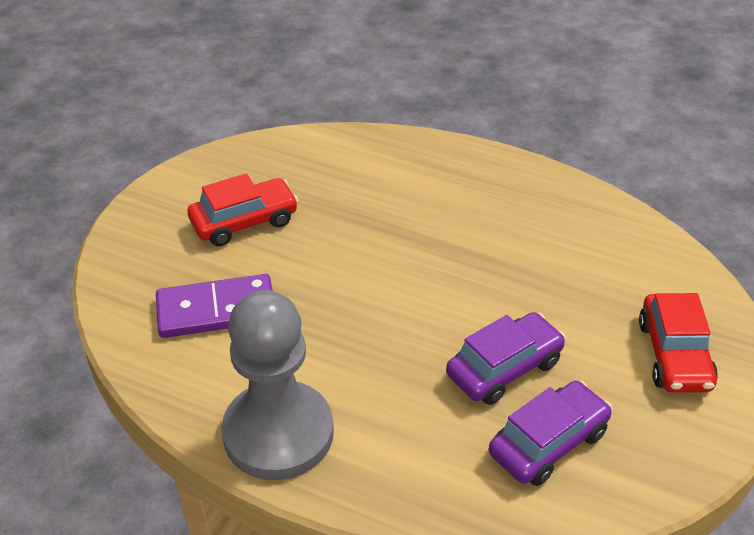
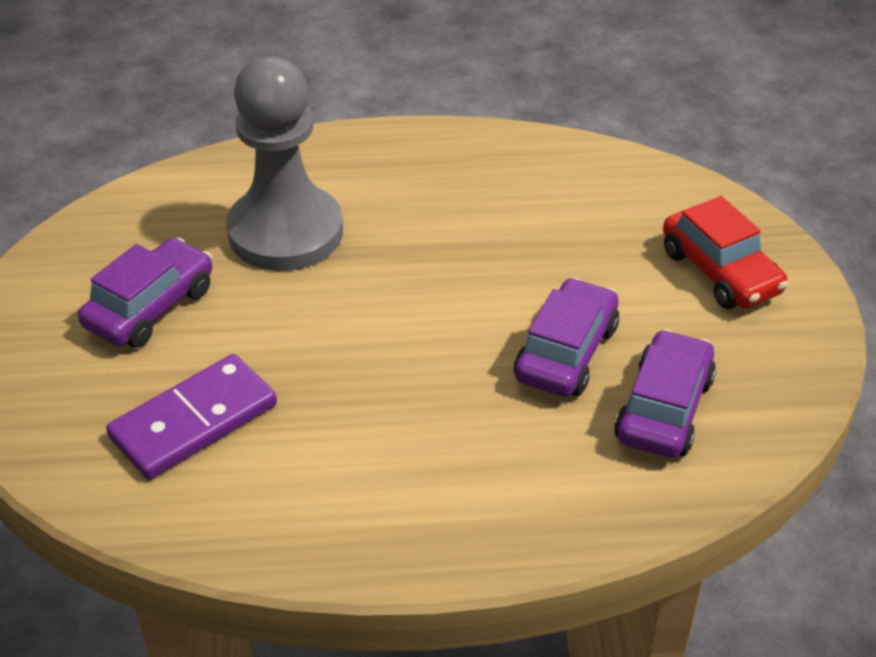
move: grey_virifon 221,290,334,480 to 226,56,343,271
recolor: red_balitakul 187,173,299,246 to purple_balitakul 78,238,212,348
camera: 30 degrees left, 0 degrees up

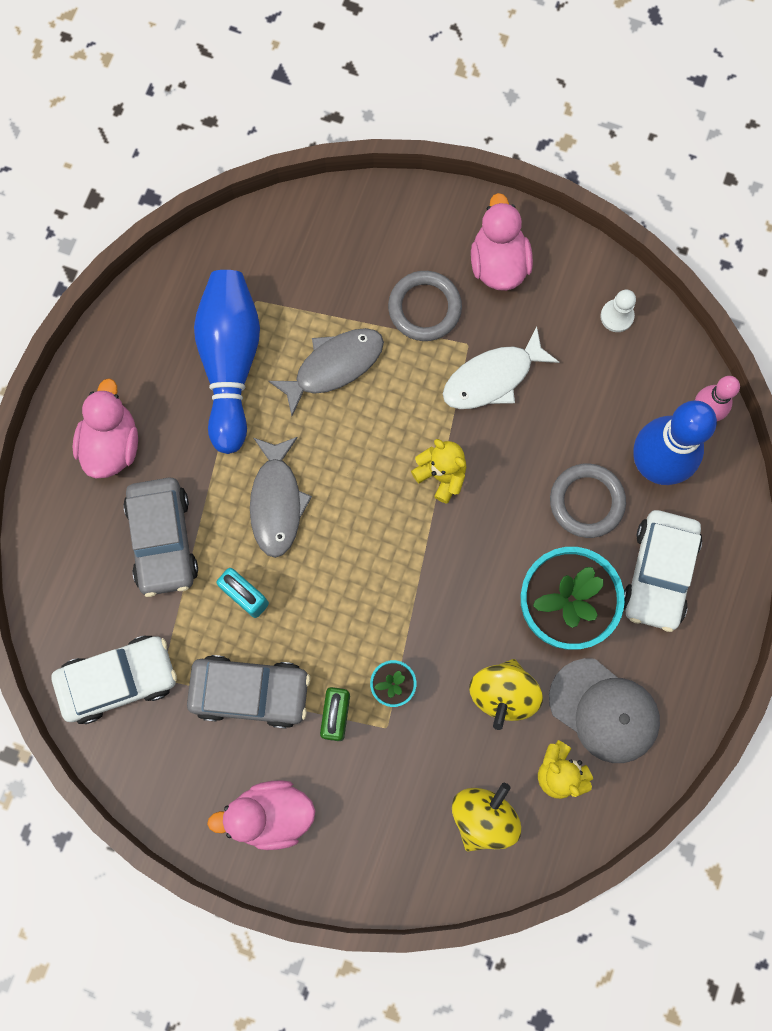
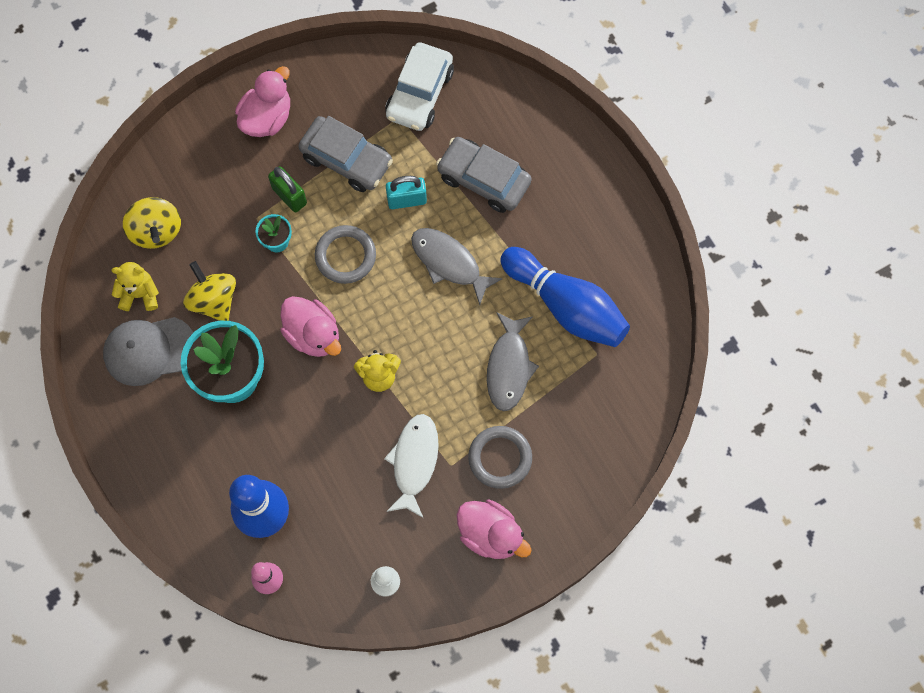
delete: white_balitakul 624,510,702,632
move: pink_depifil 73,378,138,478 to 280,296,341,357; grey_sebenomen 550,464,626,538 to 315,225,376,284
rotate: grey_balitakul 187,655,310,729 = 298,116,393,192 105 degrees counterclockwise
camera: 130 degrees right, 5 degrees down

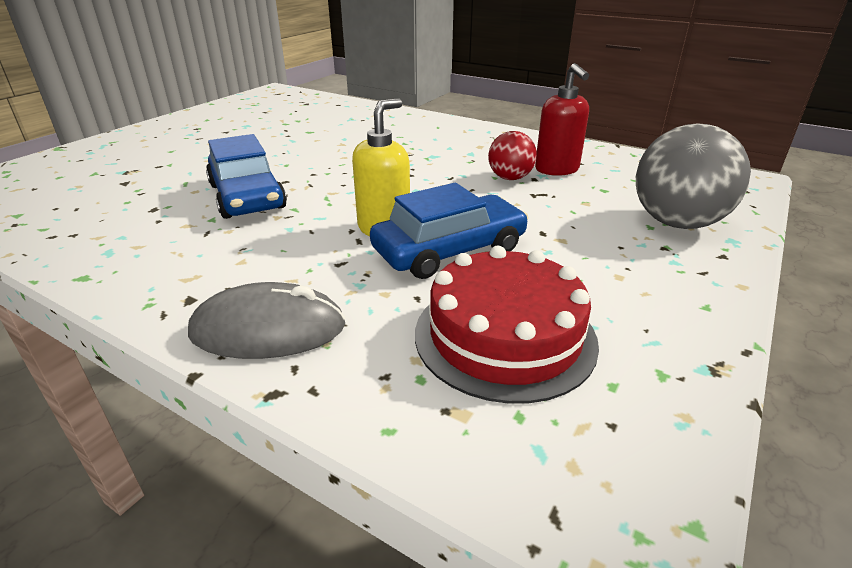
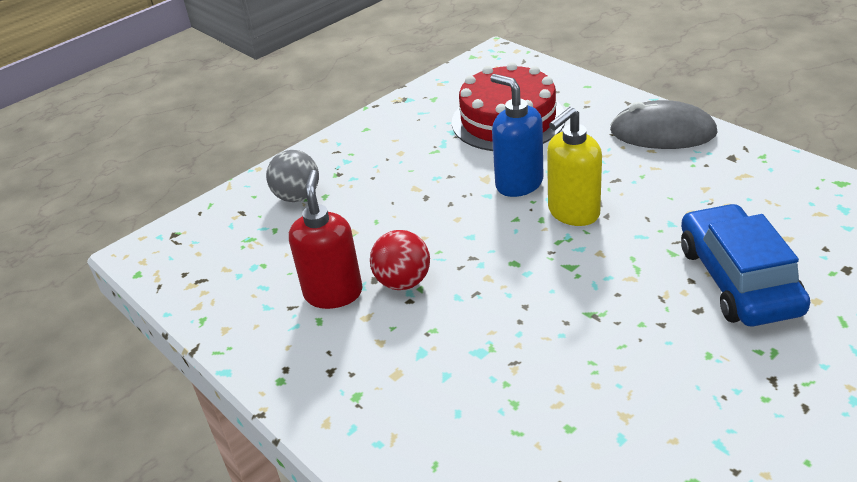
replace: blue_balitakul 370,183,529,279 to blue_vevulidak 490,74,543,197
resize: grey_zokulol 636,123,751,229 = 266,150,319,202 x0.56
camera: 160 degrees left, 5 degrees up

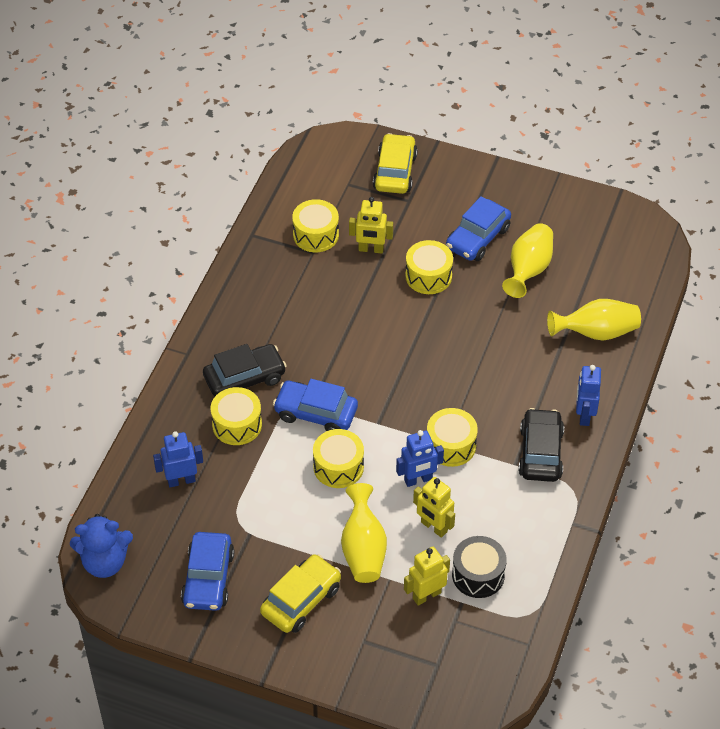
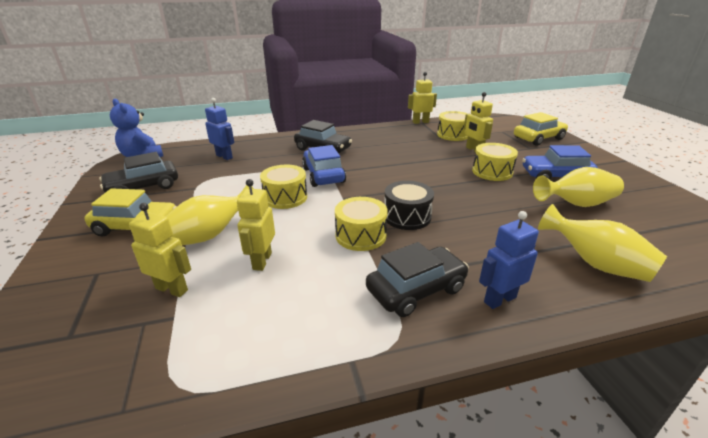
delete: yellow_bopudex 211,387,262,445; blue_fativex 396,430,444,487
insert: yellow_fativex 408,72,437,124
move: black_bopudex 452,536,507,598 to 385,181,434,230
recolor: blue_balitakul 181,532,234,611 to black_balitakul 99,152,178,192
camera: 55 degrees right, 20 degrees down

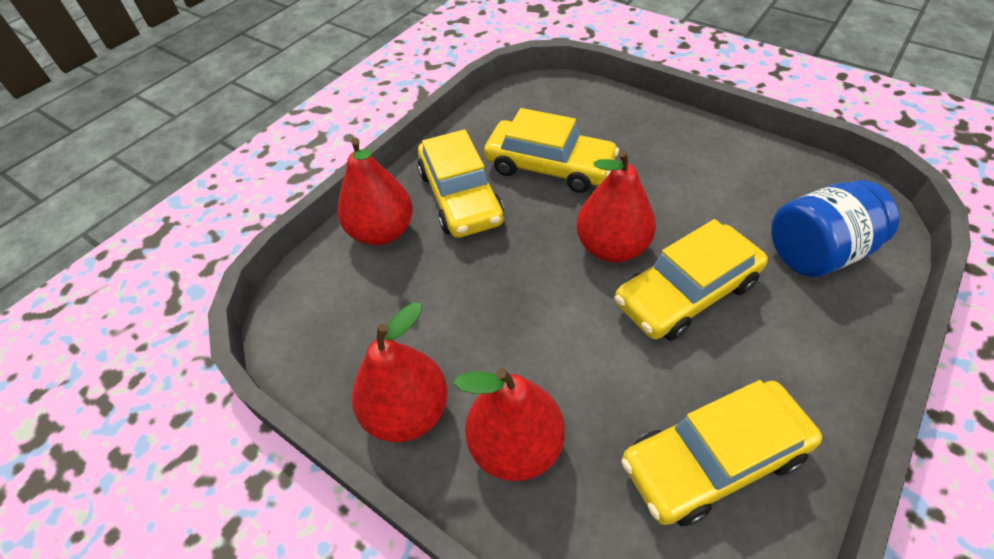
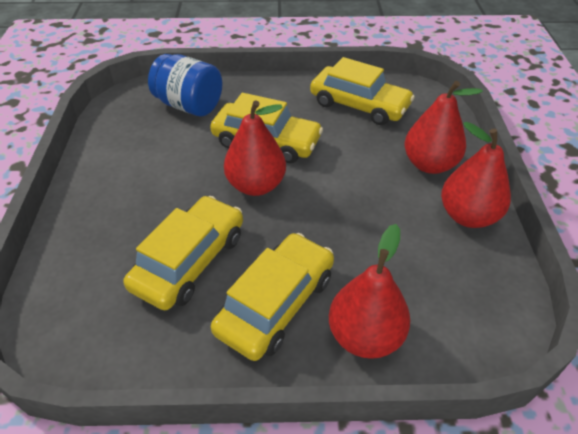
rotate: yellow_balitakul 484,108,619,193 = 123,196,243,310 45 degrees clockwise
camera: 130 degrees left, 5 degrees down

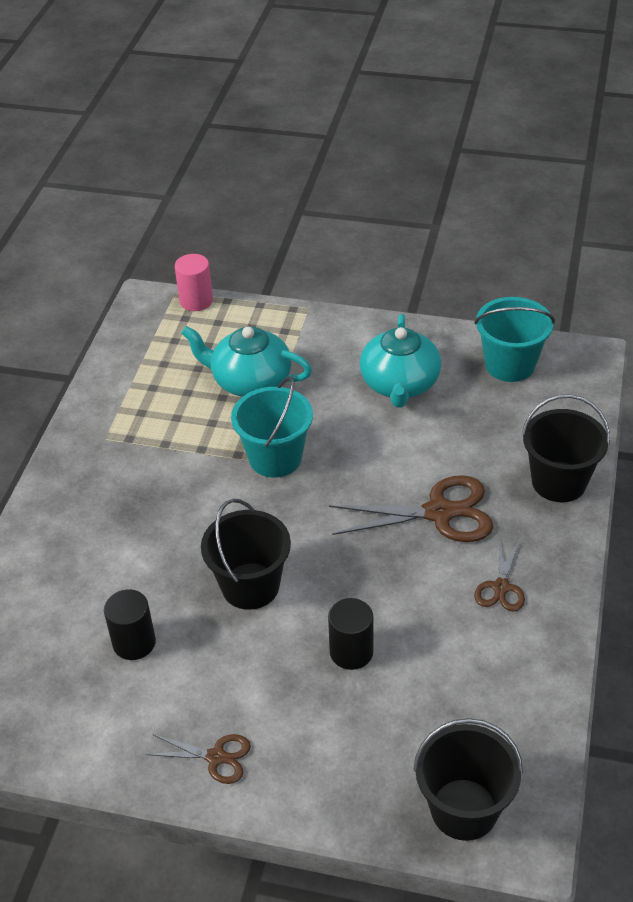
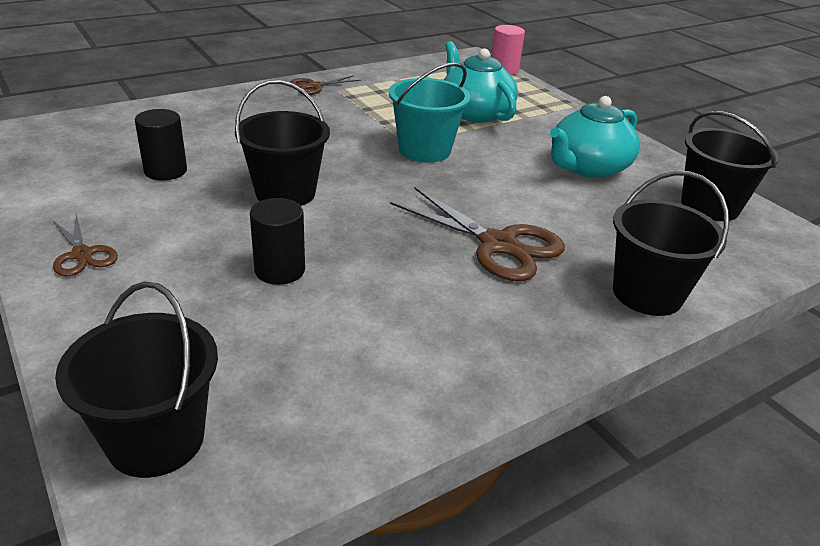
move: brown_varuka 474,541,525,612 to 290,75,361,95
recolor: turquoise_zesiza 474,297,555,382 to black_zesiza 681,111,779,221
camera: 40 degrees right, 10 degrees down

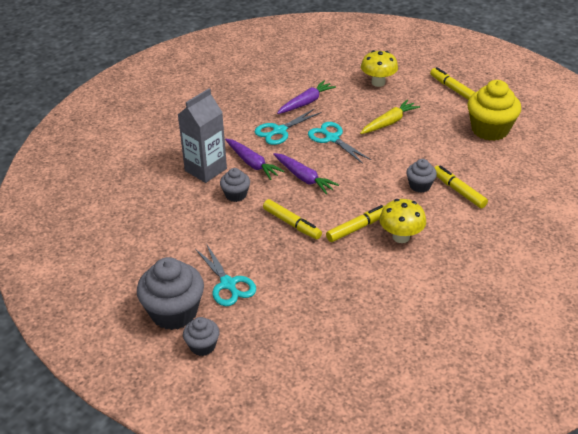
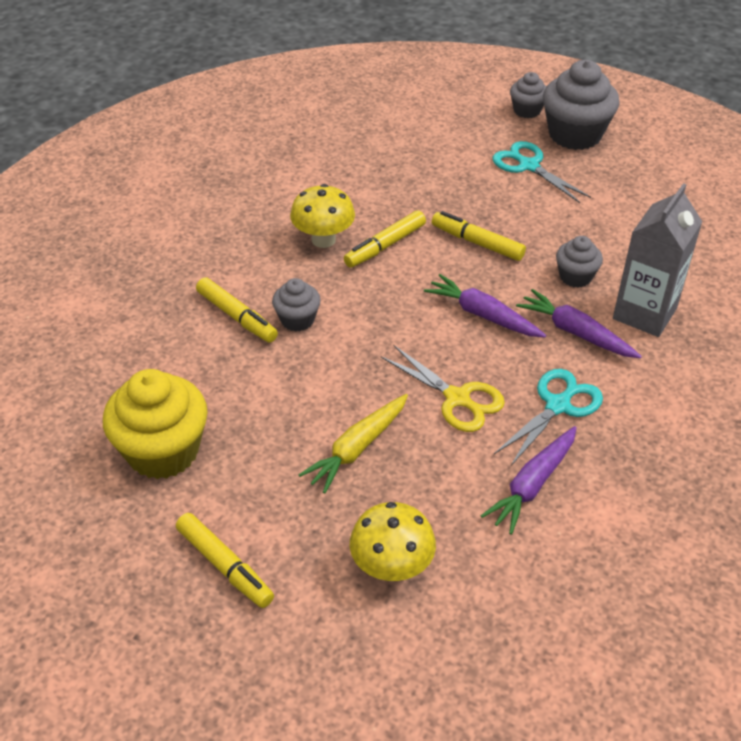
recolor: turquoise_varuka 308,122,371,164 to yellow_varuka 381,345,505,432
camera: 170 degrees right, 5 degrees up

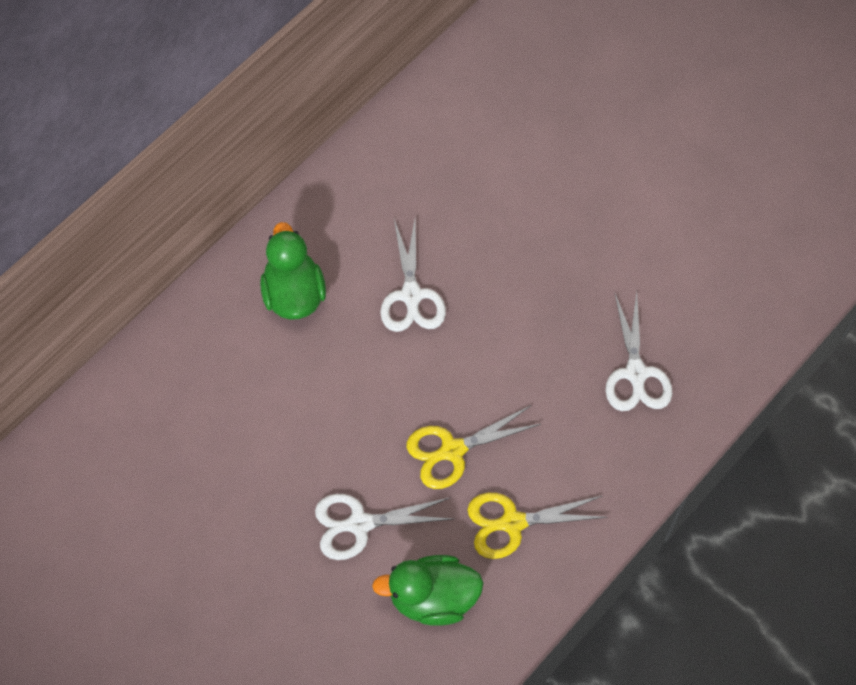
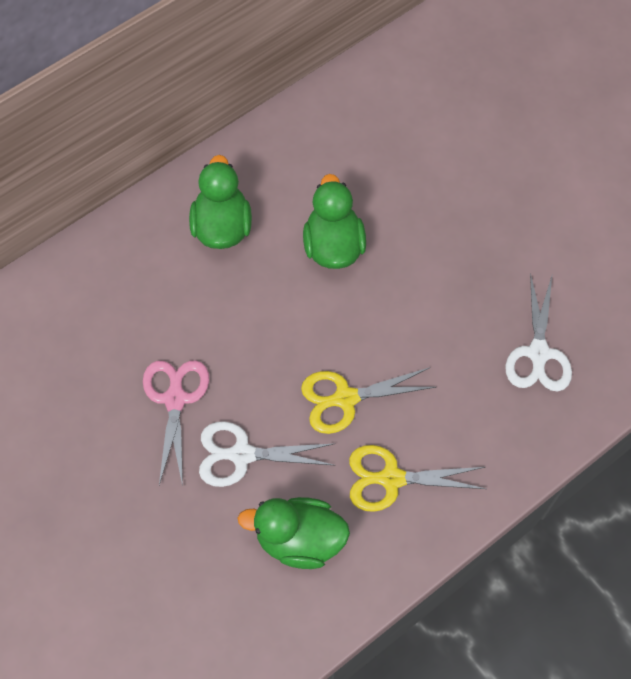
insert: pink_varuka 143,360,209,486
replace: white_varuka 380,219,446,332 to green_depifil 303,174,366,269
camera: 10 degrees right, 0 degrees up

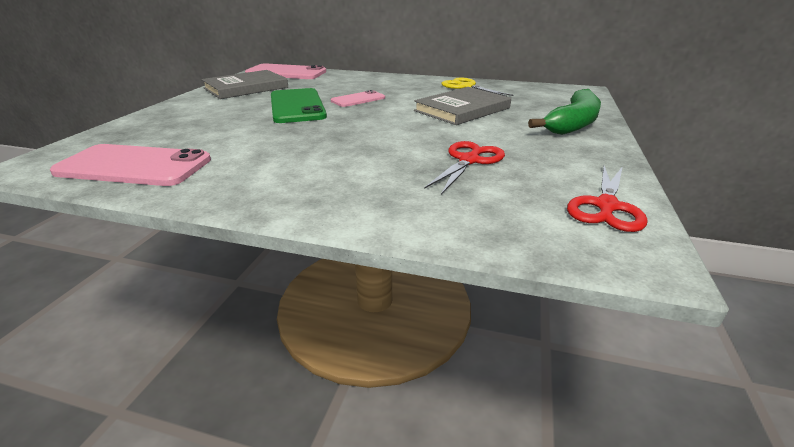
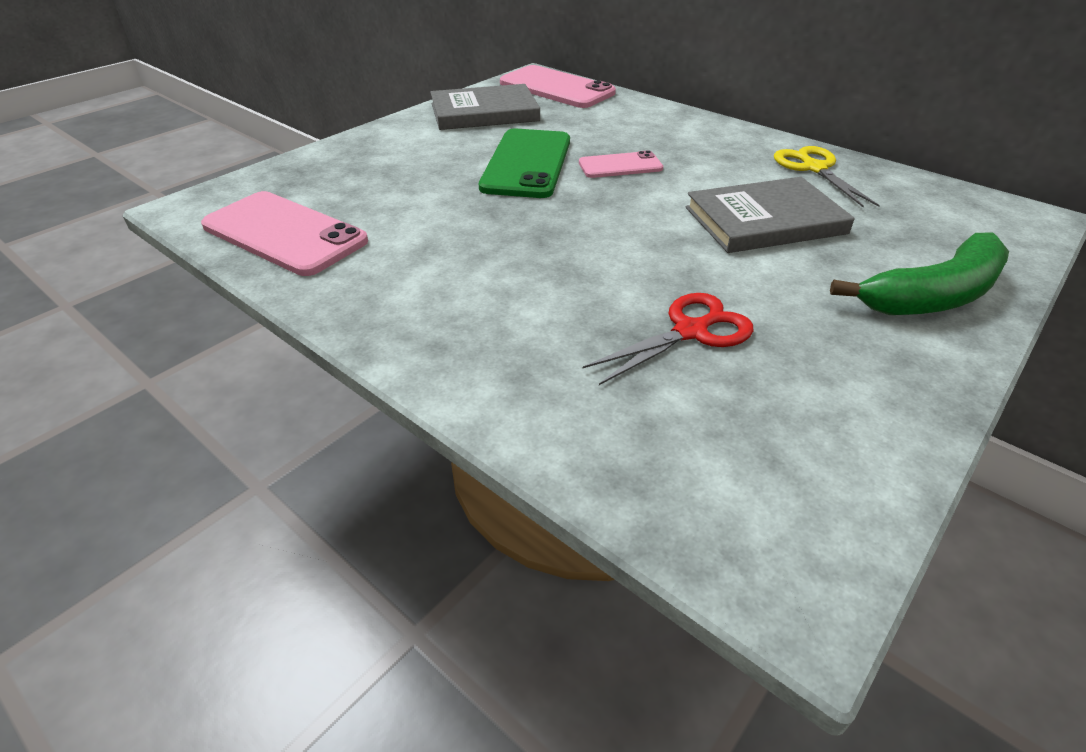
delete: red_varuka 567,166,648,232
camera: 25 degrees right, 10 degrees up

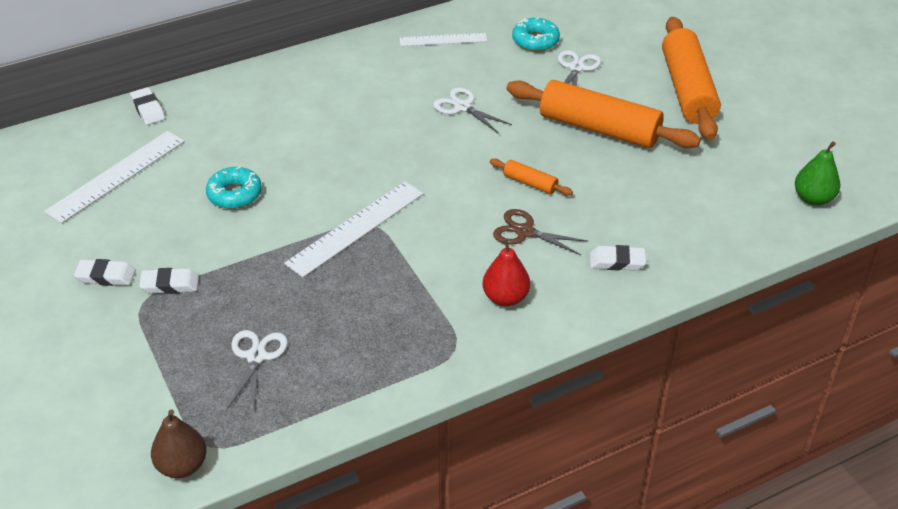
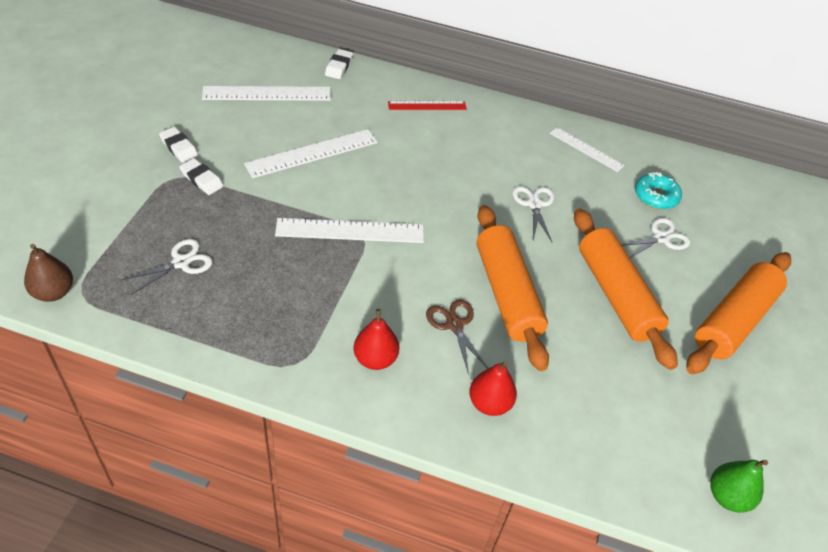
insert: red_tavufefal 388,101,467,110
replace: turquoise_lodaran 206,166,262,209 to white_tavufefal 244,129,378,178; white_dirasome 590,245,646,271 to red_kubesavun 469,361,517,416
resize: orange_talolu 490,159,573,196 = 476,205,549,371 x2.29
camera: 40 degrees right, 5 degrees up

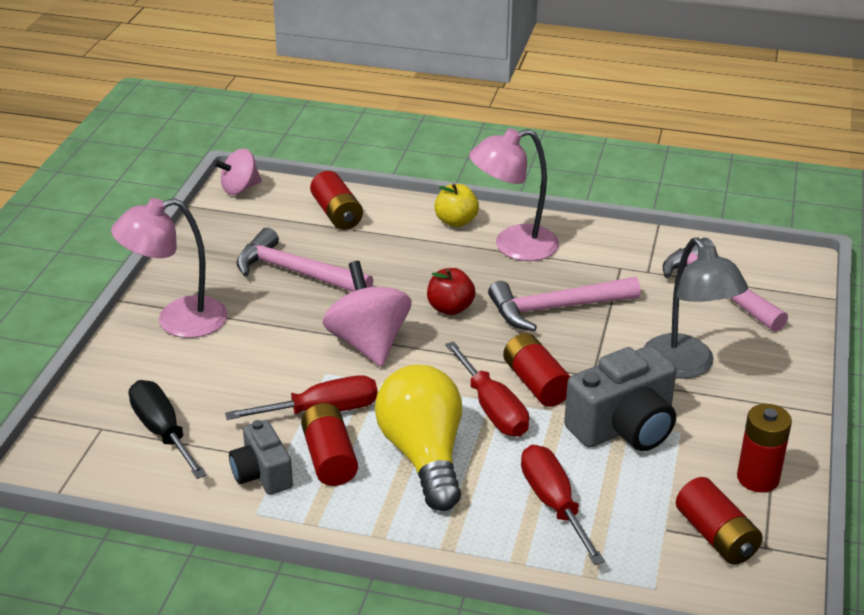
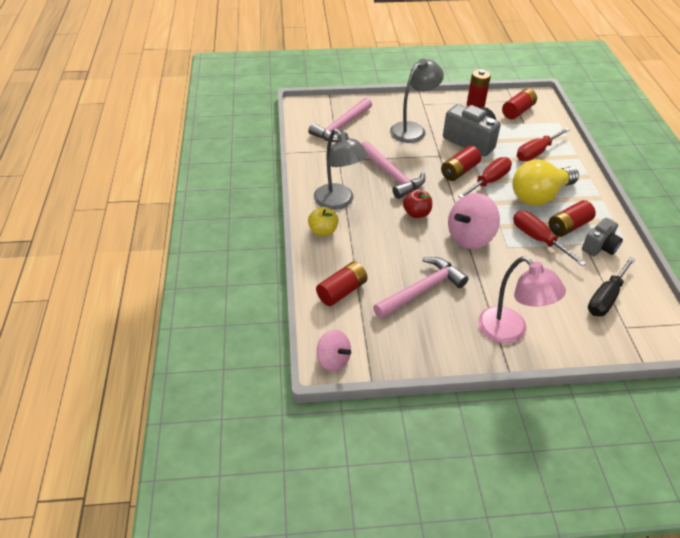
recolor: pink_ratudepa 469,128,559,261 to grey_ratudepa 314,129,368,210
rotate: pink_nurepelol 236,228,374,292 = 373,257,468,319 135 degrees counterclockwise
camera: 110 degrees left, 10 degrees up

